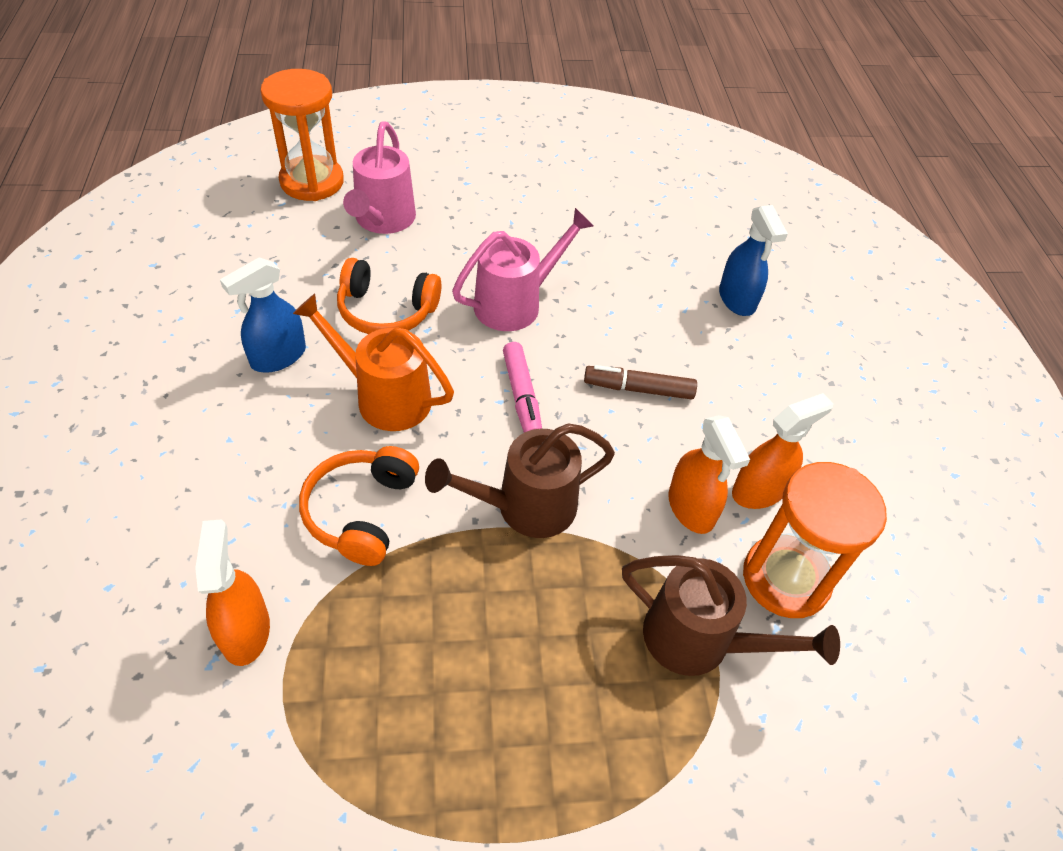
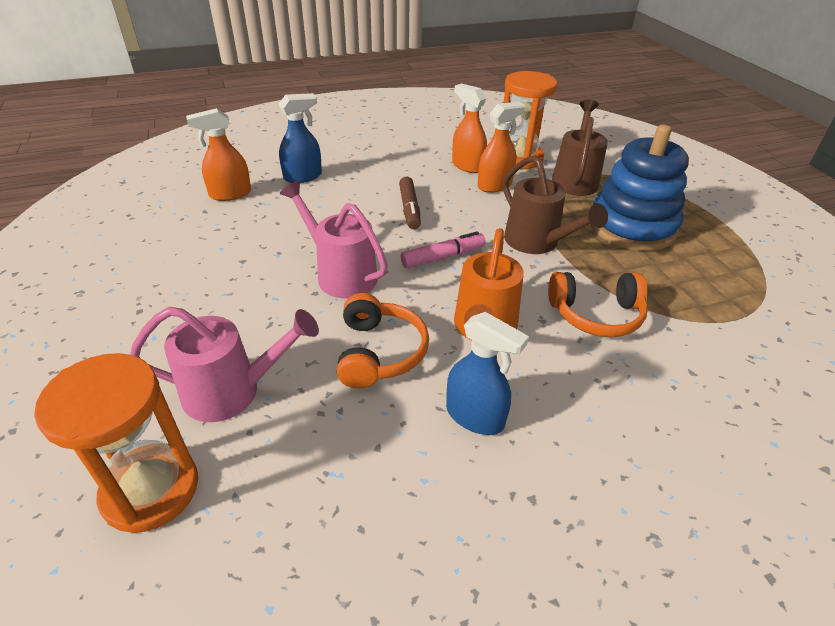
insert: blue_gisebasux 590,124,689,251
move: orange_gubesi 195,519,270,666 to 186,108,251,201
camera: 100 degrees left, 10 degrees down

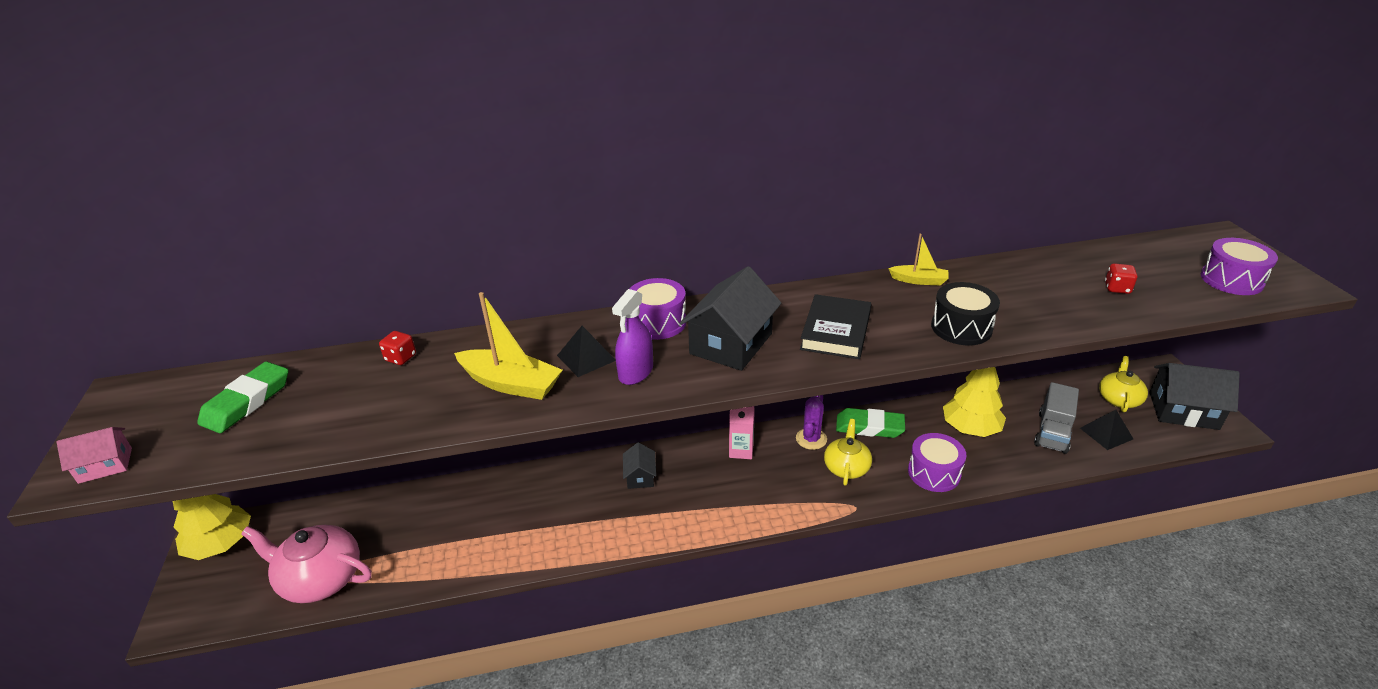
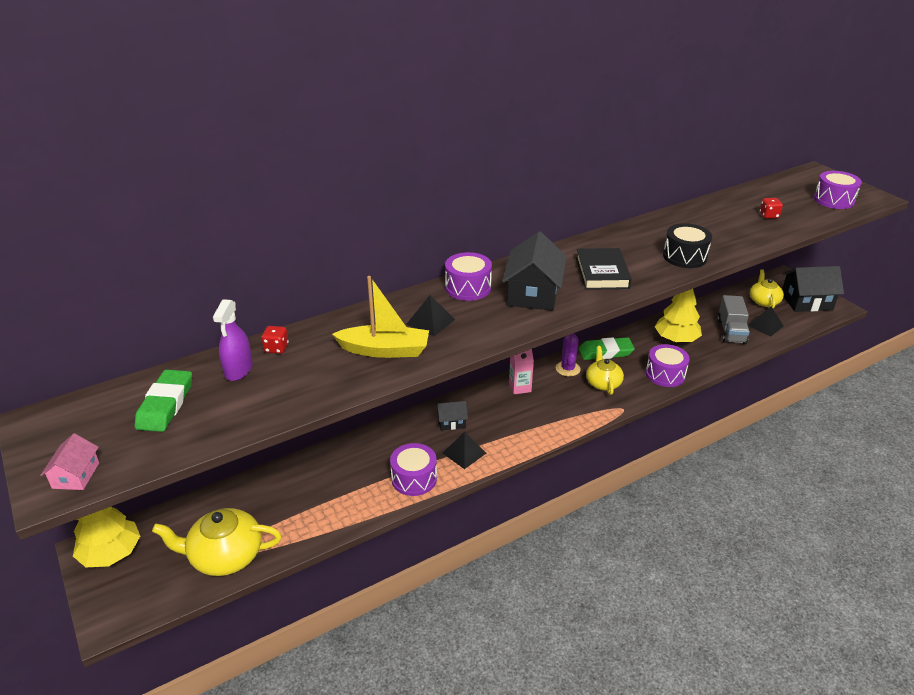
delete: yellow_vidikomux 888,234,949,286
insert: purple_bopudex 390,443,437,496; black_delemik 443,432,486,469
move: purple_gubesi 612,289,653,385 to 213,299,253,381
recolor: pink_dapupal 241,525,372,603 to yellow_dapupal 152,508,282,576
rotate: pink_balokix 57,427,132,484 = 40,433,99,490 45 degrees counterclockwise; black_balokix 623,442,656,489 = 436,401,468,430 75 degrees counterclockwise
camera: 20 degrees left, 0 degrees up

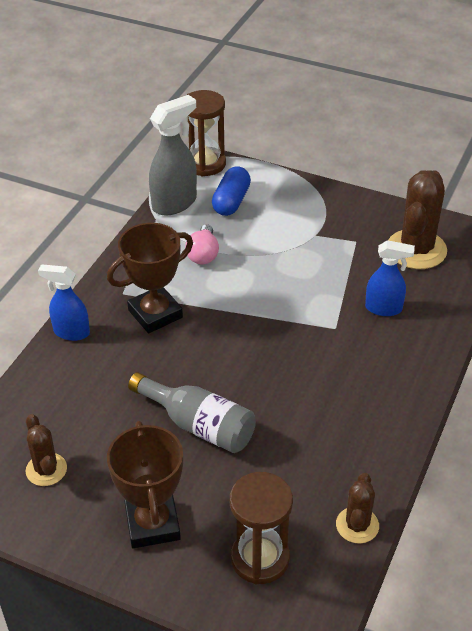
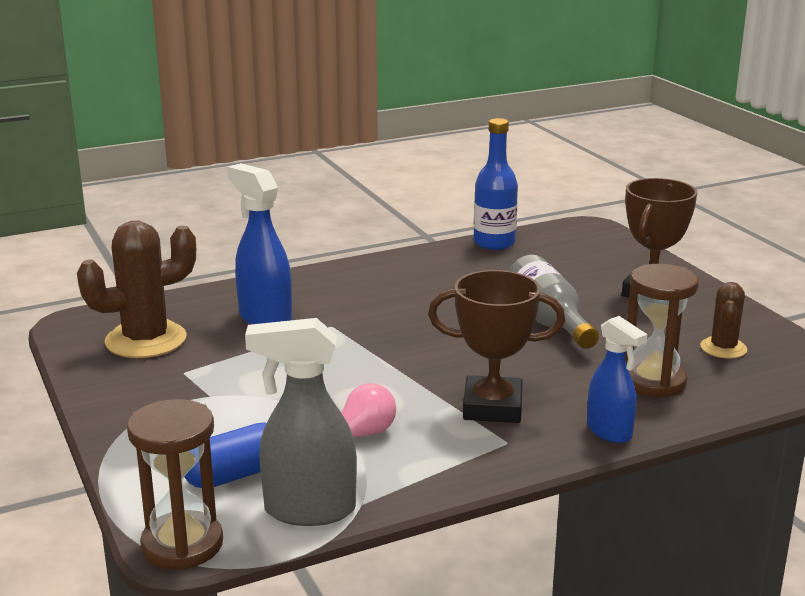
move: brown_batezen 230,472,293,584 to 625,264,699,398
replace: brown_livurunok 336,473,379,544 to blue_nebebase 474,118,518,250
resize: blue_gubesi 365,240,415,316 = 227,163,292,325 x1.52
camera: 140 degrees left, 20 degrees down

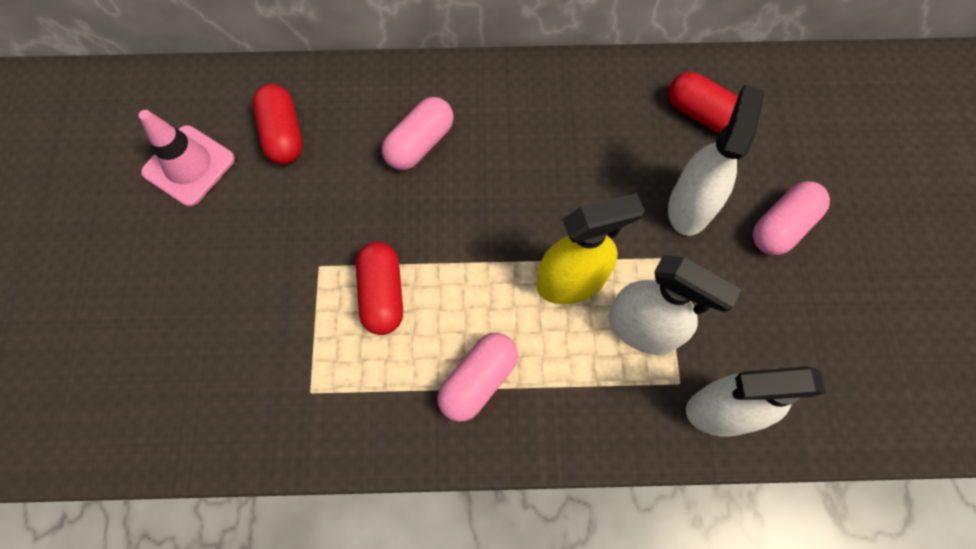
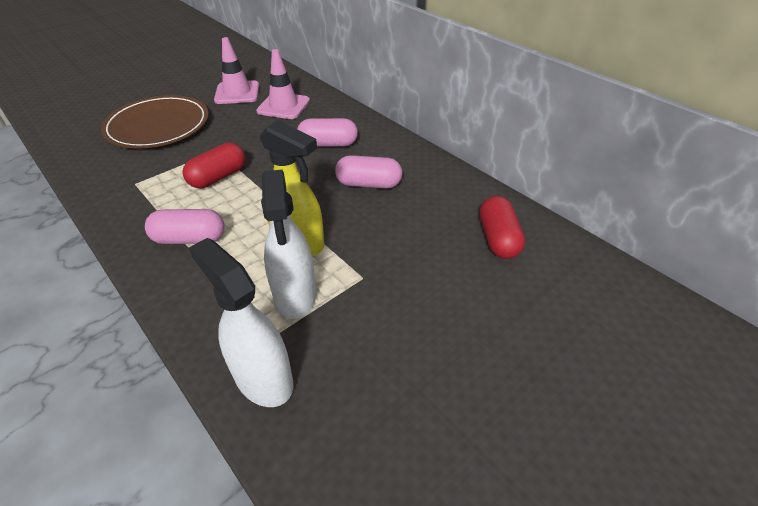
delete: white_gubesi 668,84,764,236
insert: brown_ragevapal 101,95,209,149
move: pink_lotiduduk 753,181,830,255 to 335,155,402,189
replace: red_lotiduduk 252,84,303,165 to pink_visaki 256,49,310,119
camera: 50 degrees right, 25 degrees down

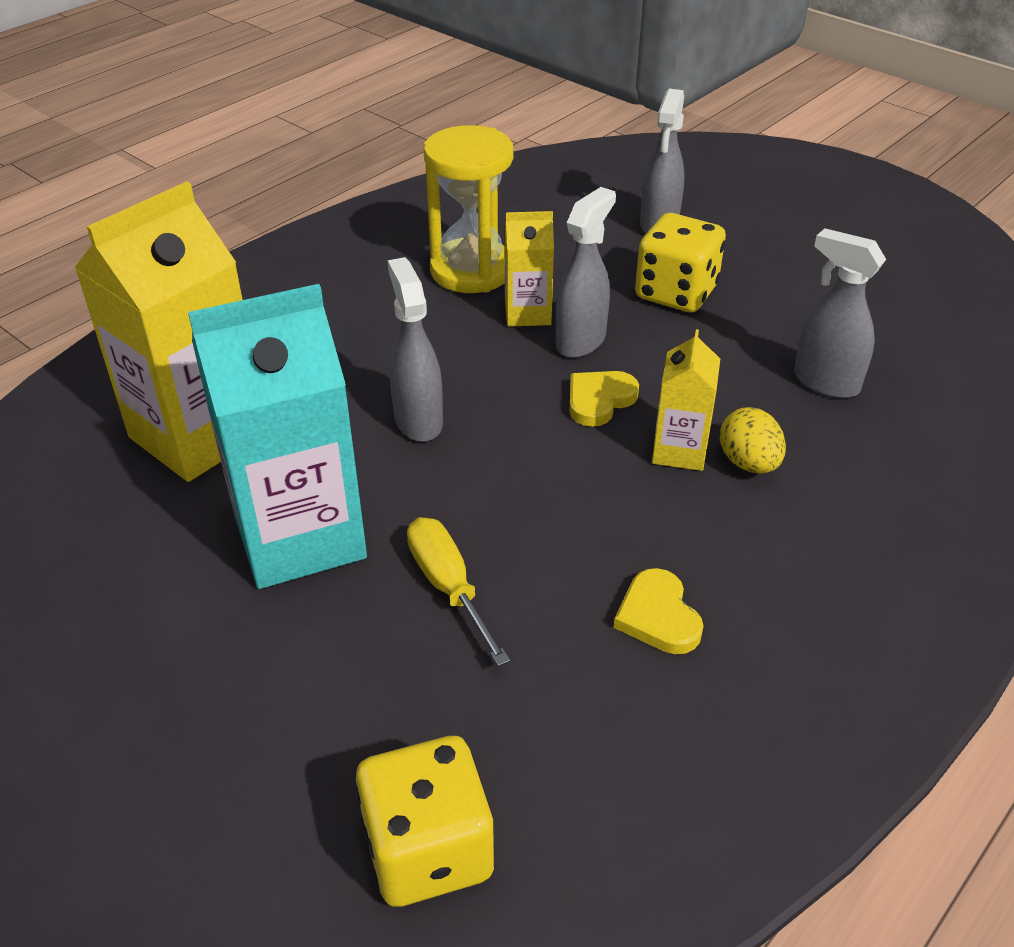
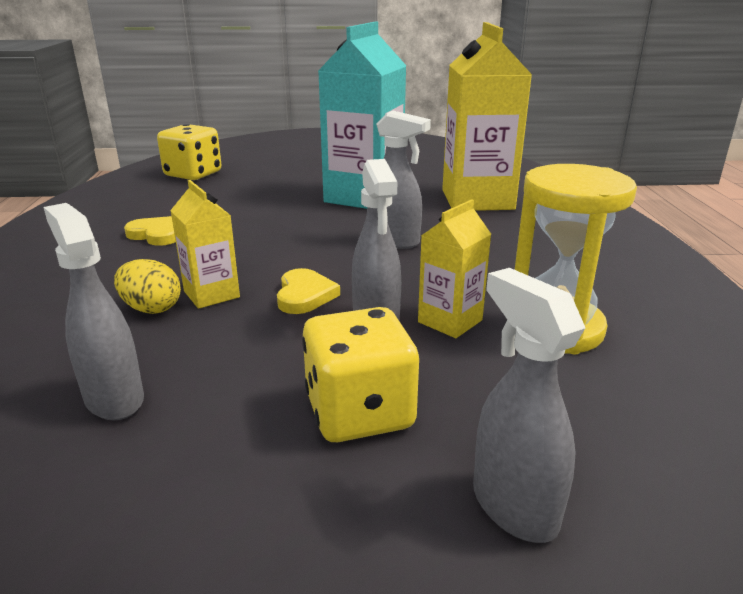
delete: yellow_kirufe 407,517,510,666
rotate: grey_gubesi 794,228,886,399 = 43,203,144,420 120 degrees counterclockwise
camera: 135 degrees right, 15 degrees down

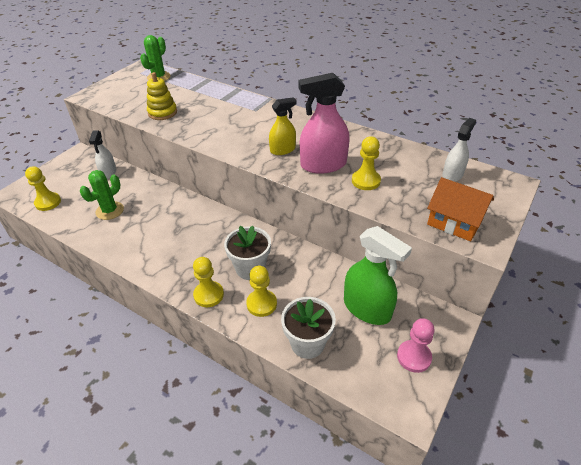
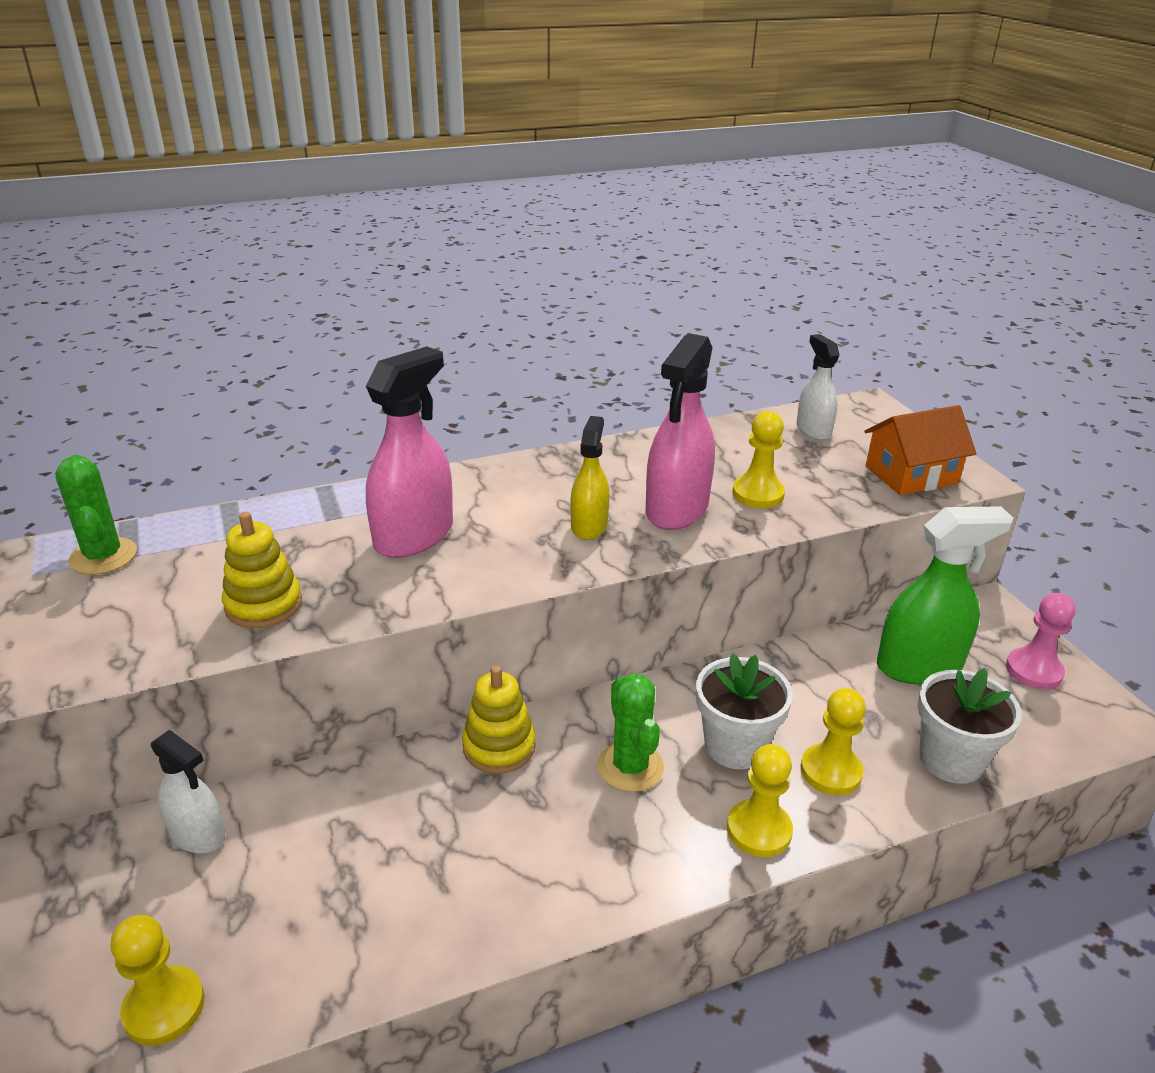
insert: pink_gubesi 366,346,453,558; yellow_gisebasux 462,665,536,774
move: green_livurunok 80,170,124,220 to 597,674,664,792
camera: 55 degrees left, 10 degrees down

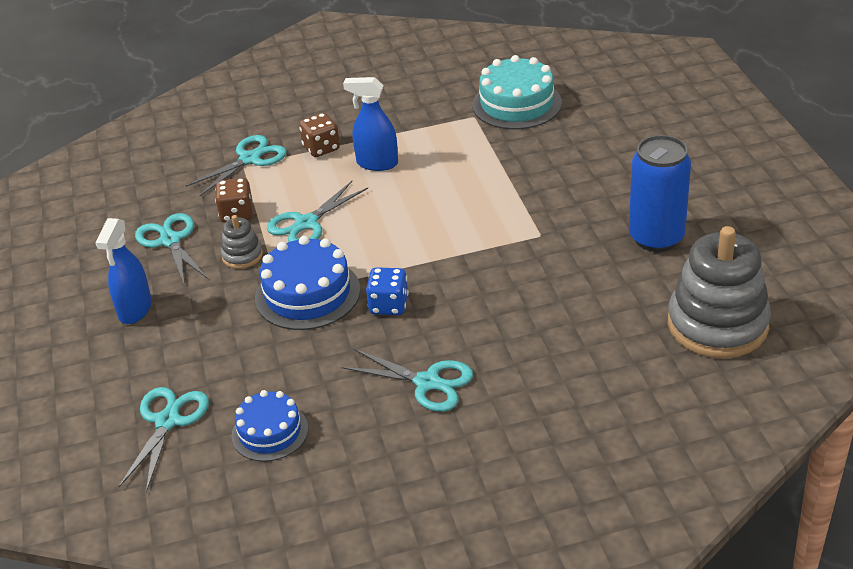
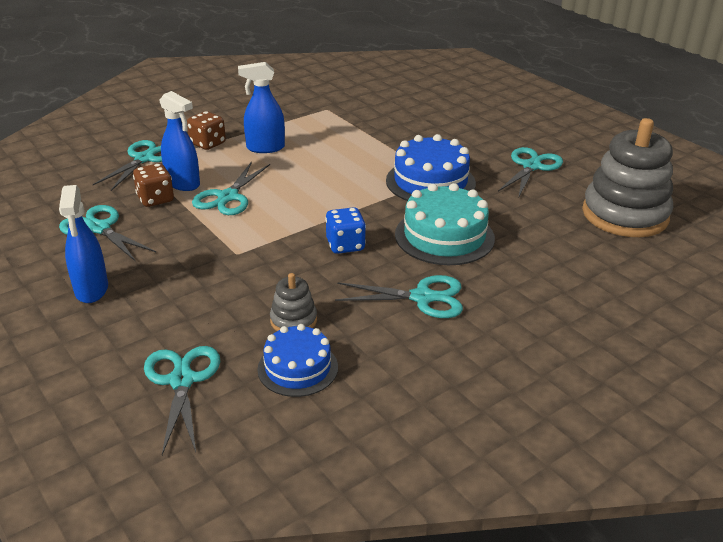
insert: blue_gubesi 159,91,200,191
move: grey_gisebasux 221,215,263,269 to 270,273,317,331; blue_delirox 255,236,360,330 to 386,134,476,201; turquoise_delirox 472,55,562,129 to 395,183,495,265
replace: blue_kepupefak 629,135,691,252 to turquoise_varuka 498,147,563,196
camera: 25 degrees left, 5 degrees down

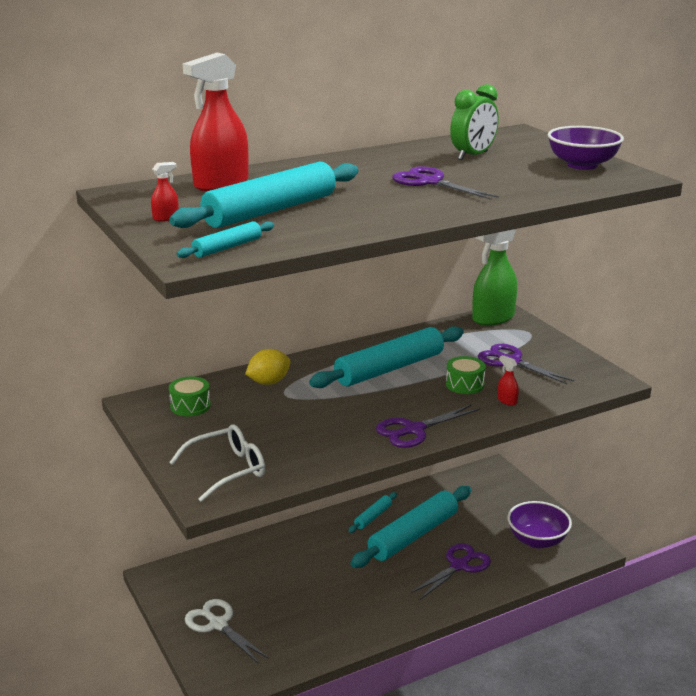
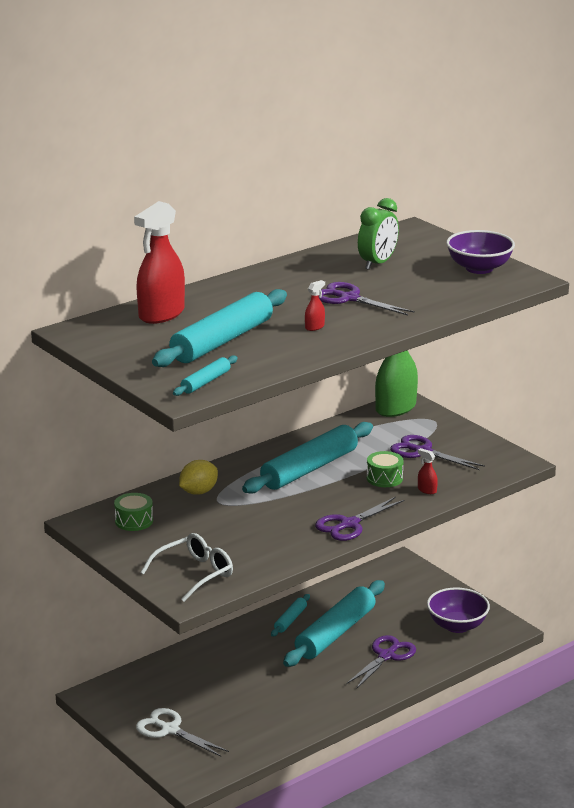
move: red_gubesi 151,162,179,221 to 305,280,325,331
camera: 10 degrees left, 0 degrees up

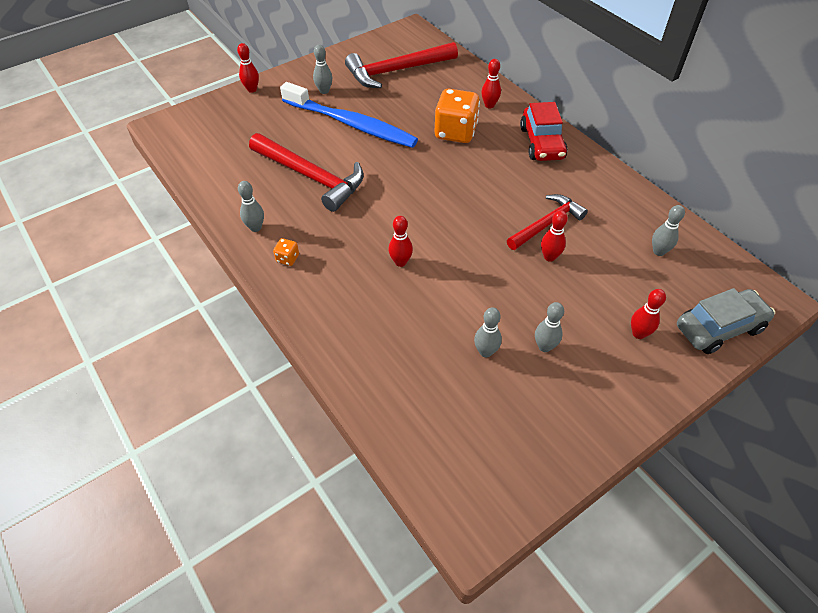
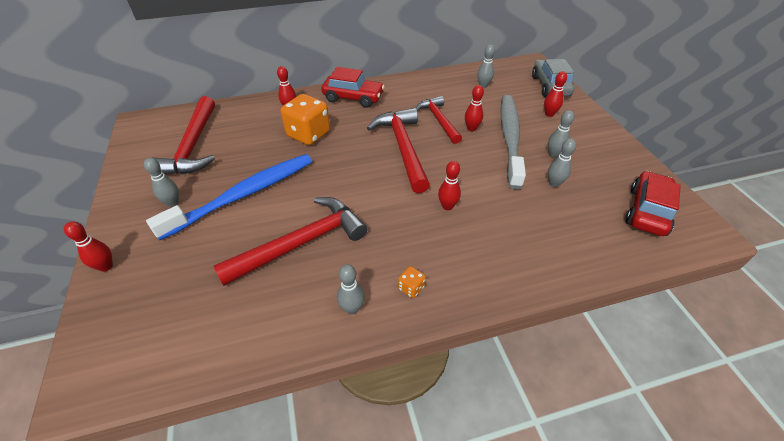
insert: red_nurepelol 367,108,430,193; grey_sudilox 501,95,526,189; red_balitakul 626,171,681,236
camera: 70 degrees left, 5 degrees down

